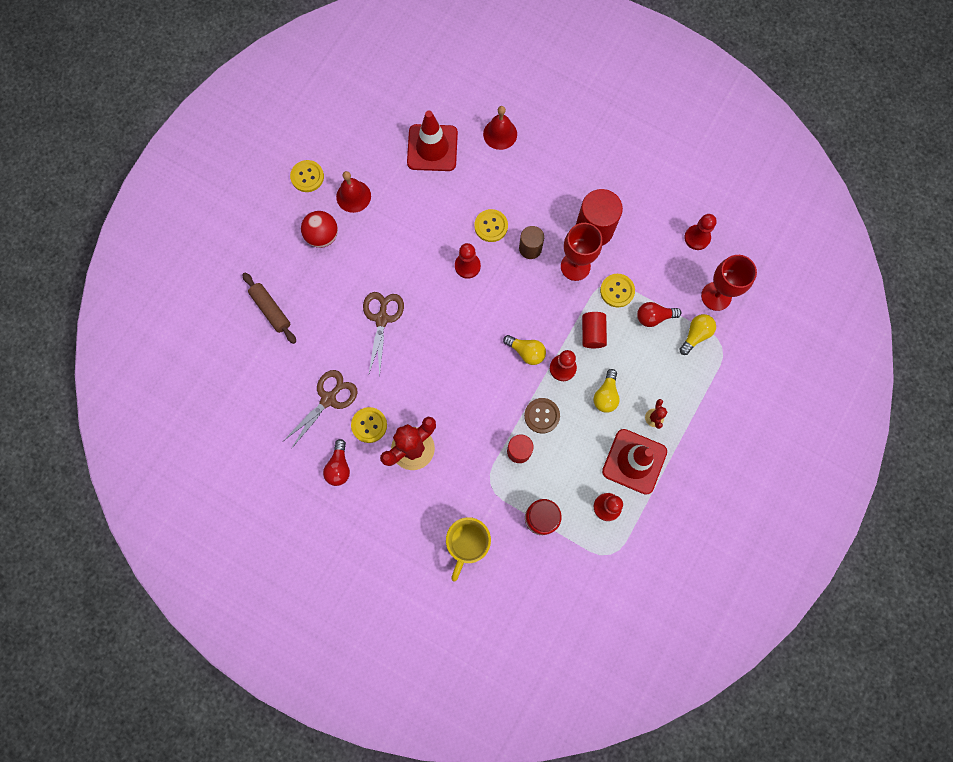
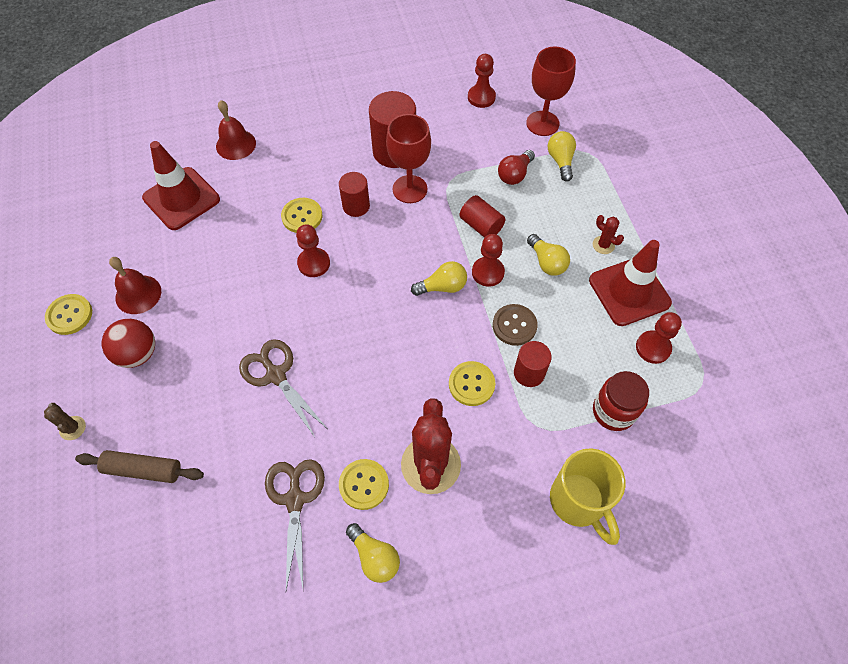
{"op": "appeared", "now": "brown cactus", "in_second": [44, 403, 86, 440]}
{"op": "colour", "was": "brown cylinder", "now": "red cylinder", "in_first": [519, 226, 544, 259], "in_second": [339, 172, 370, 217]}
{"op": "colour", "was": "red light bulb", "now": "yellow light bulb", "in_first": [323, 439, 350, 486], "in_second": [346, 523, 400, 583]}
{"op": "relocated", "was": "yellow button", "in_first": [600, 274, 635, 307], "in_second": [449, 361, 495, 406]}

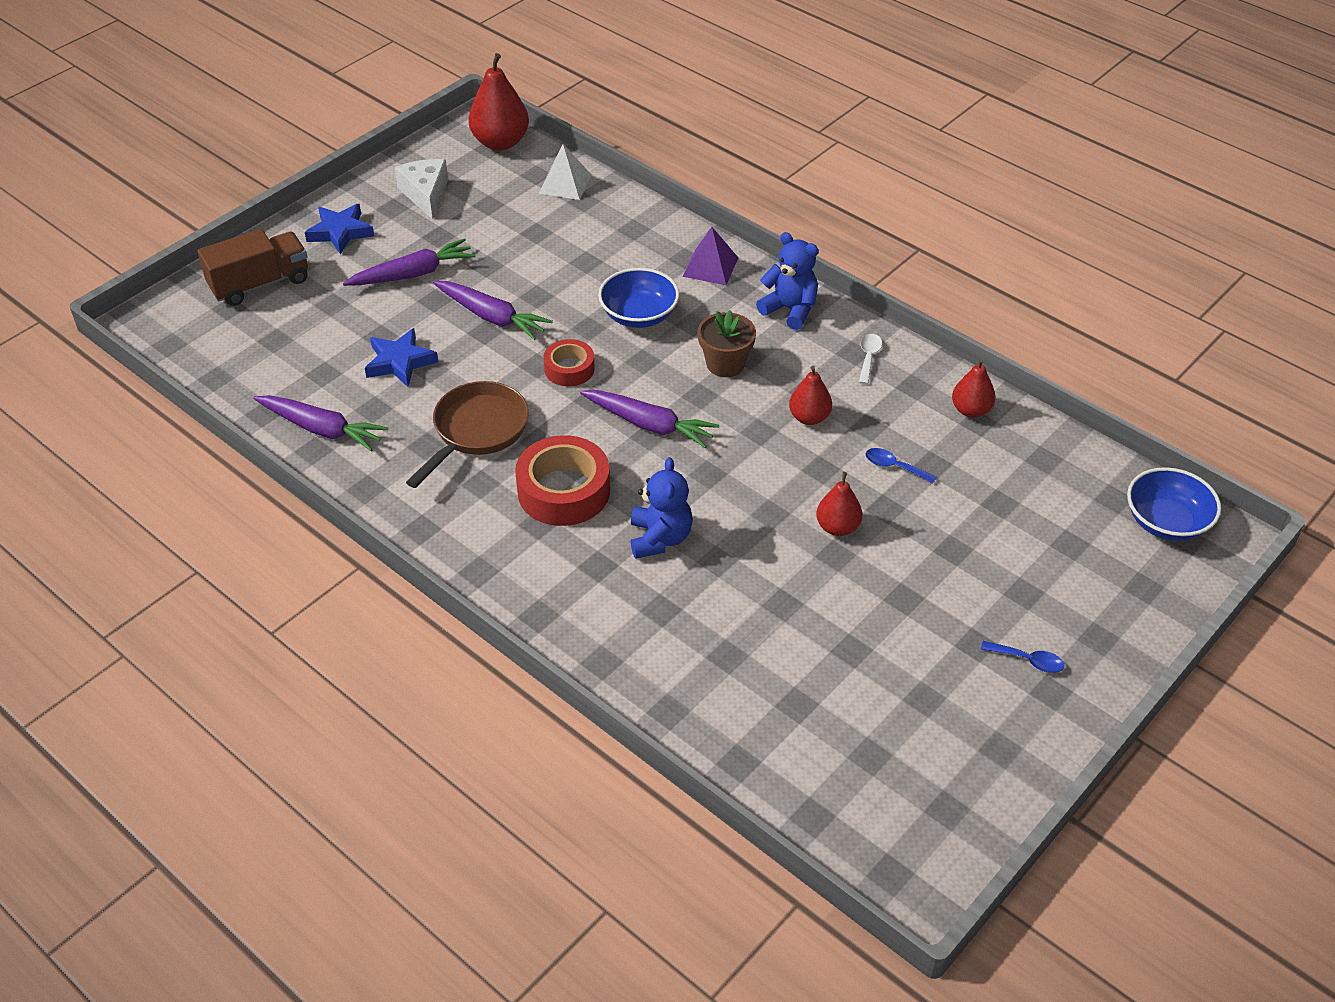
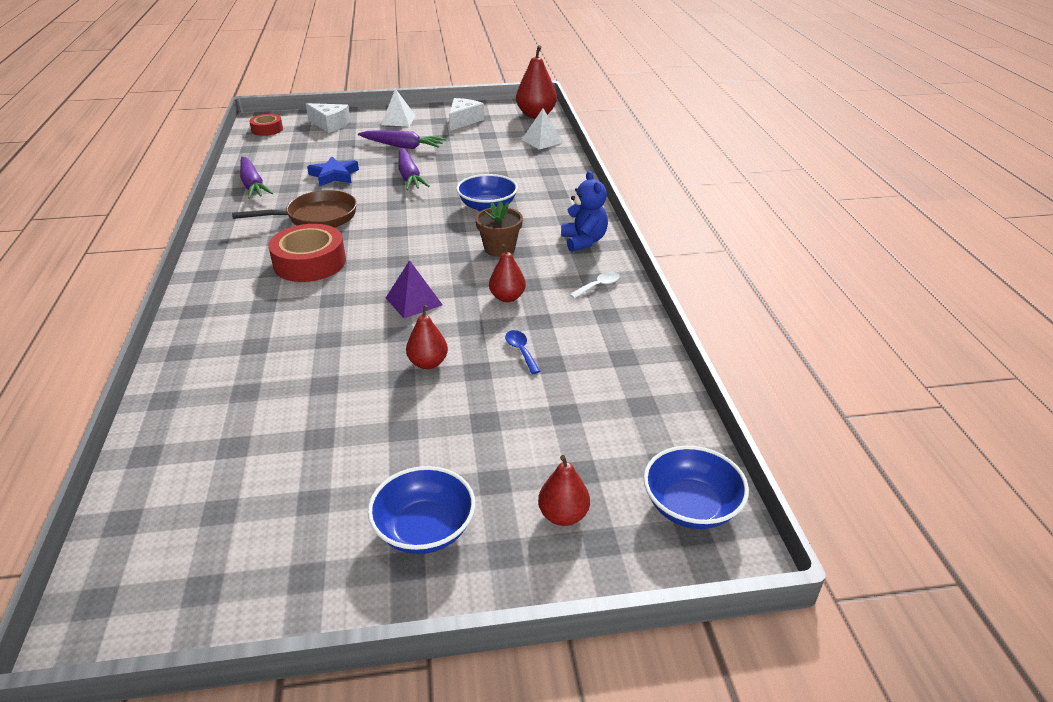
{"op": "relocated", "was": "red tape", "in_first": [544, 339, 595, 386], "in_second": [249, 114, 283, 136]}
{"op": "exchanged", "was": "brown truck", "now": "white cheese", "in_first": [197, 229, 308, 306], "in_second": [306, 103, 351, 133]}
{"op": "exchanged", "was": "blue spoon", "now": "blue bowl", "in_first": [981, 641, 1064, 673], "in_second": [368, 466, 475, 554]}
{"op": "exchanged", "was": "blue star", "now": "white pyramid", "in_first": [305, 204, 374, 255], "in_second": [381, 88, 416, 126]}
{"op": "relocated", "was": "purple pyramid", "in_first": [683, 227, 738, 285], "in_second": [386, 260, 442, 318]}
{"op": "relocated", "was": "red pear", "in_first": [952, 359, 996, 418], "in_second": [538, 455, 590, 526]}
{"op": "missing", "was": "purple carrot", "in_first": [580, 390, 719, 448]}
{"op": "missing", "was": "blue teddy bear", "in_first": [631, 457, 693, 559]}

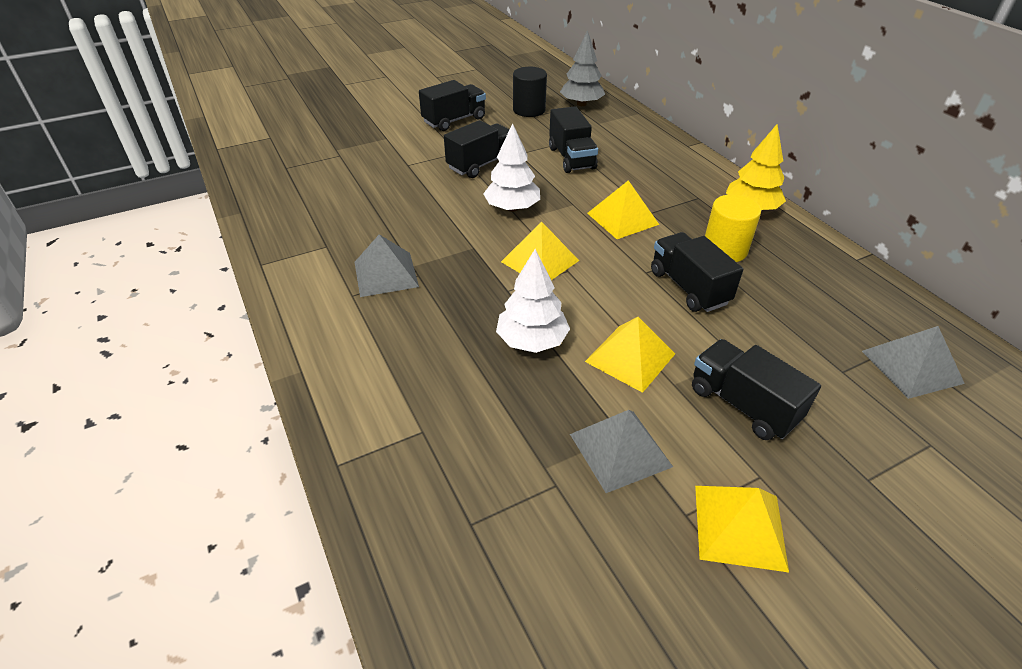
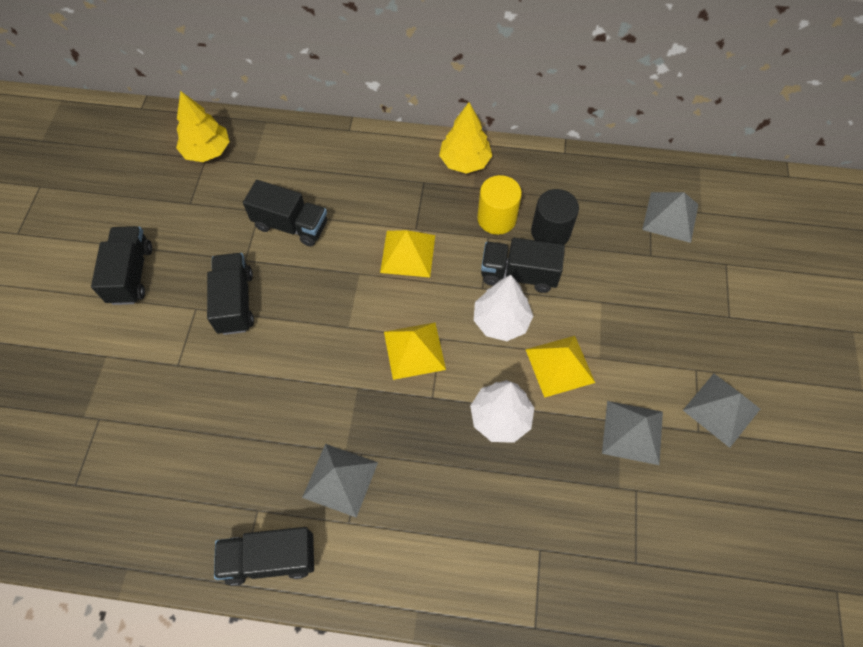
{"op": "colour", "was": "grey tree", "now": "yellow tree", "in_first": [560, 30, 605, 106], "in_second": [176, 91, 230, 162]}
{"op": "relocated", "was": "black truck", "in_first": [692, 339, 821, 440], "in_second": [214, 527, 314, 586]}
{"op": "relocated", "was": "white tree", "in_first": [483, 123, 540, 212], "in_second": [474, 275, 533, 341]}
{"op": "relocated", "was": "black cylinder", "in_first": [513, 67, 547, 117], "in_second": [531, 189, 579, 245]}
{"op": "colour", "was": "yellow pyramid", "now": "grey pyramid", "in_first": [695, 486, 789, 572], "in_second": [683, 374, 760, 448]}

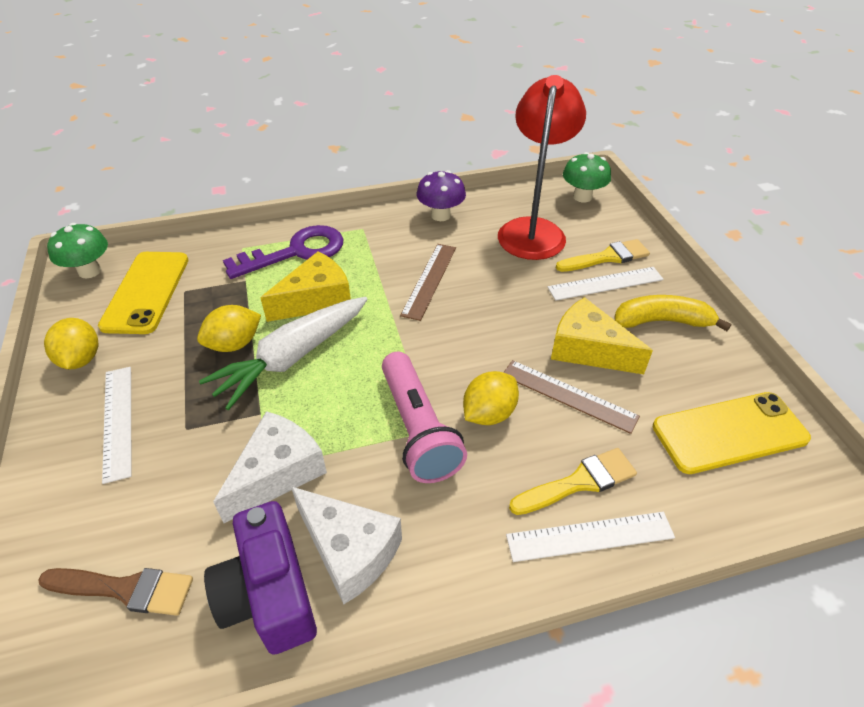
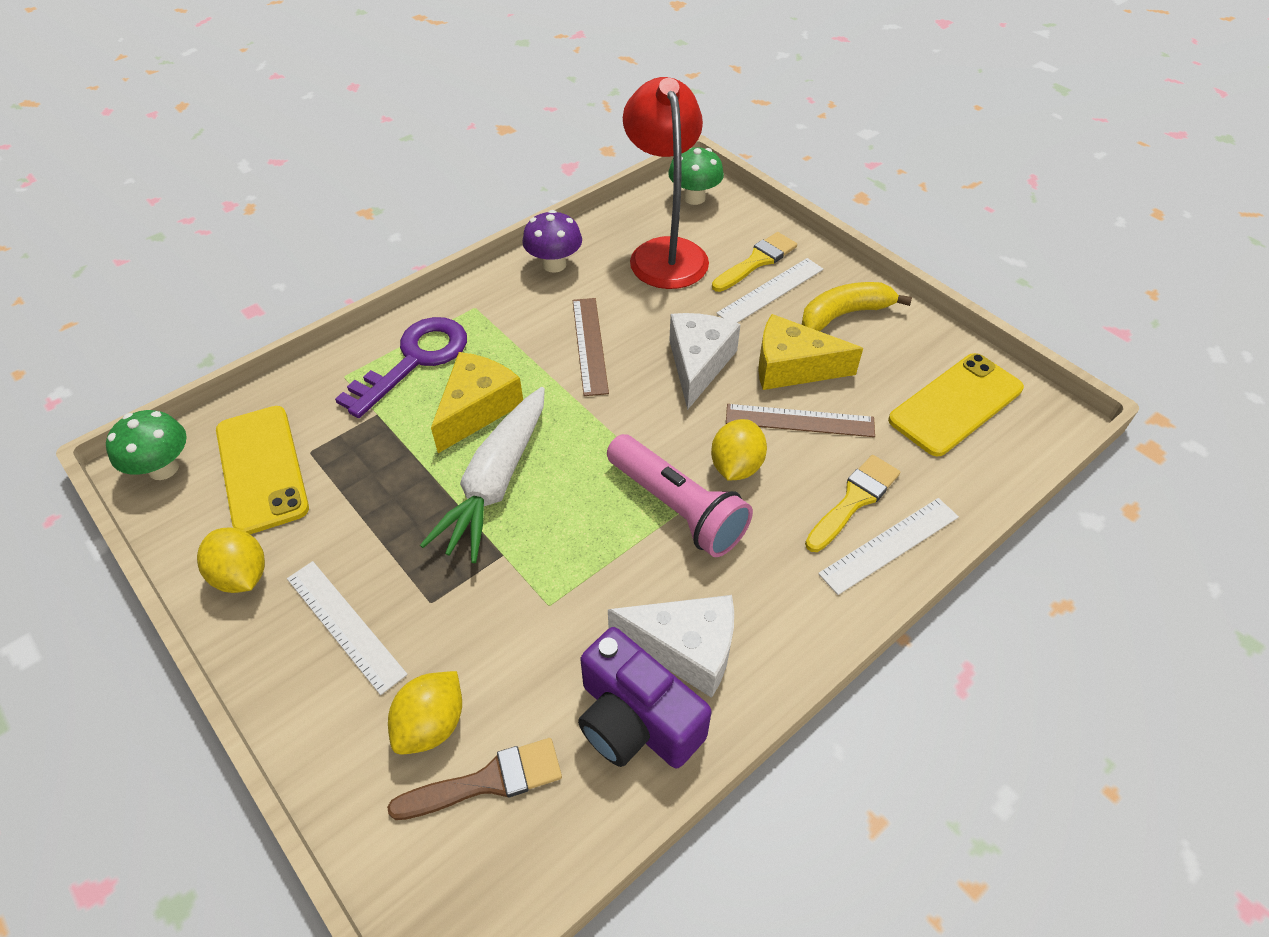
{"op": "relocated", "was": "yellow lemon", "in_first": [197, 305, 261, 352], "in_second": [388, 671, 462, 754]}
{"op": "relocated", "was": "white cheese", "in_first": [213, 411, 327, 523], "in_second": [669, 313, 741, 410]}

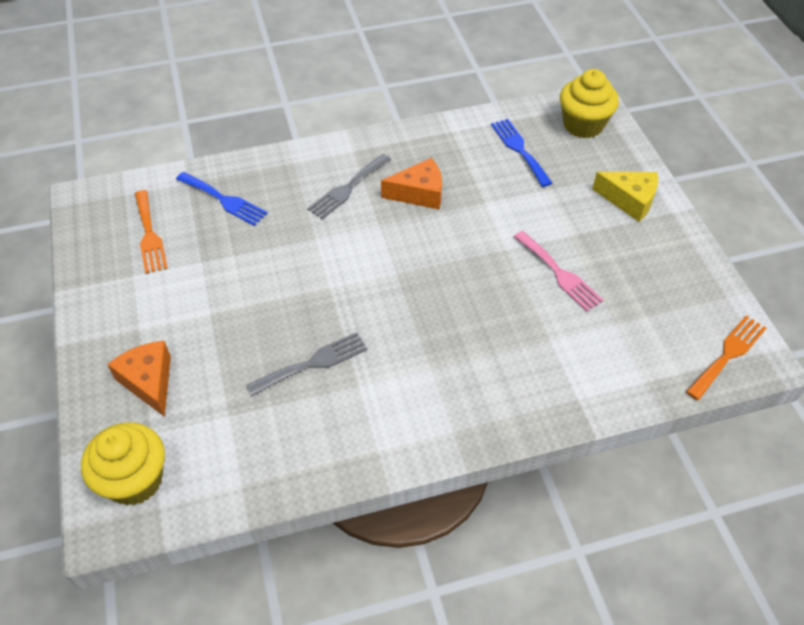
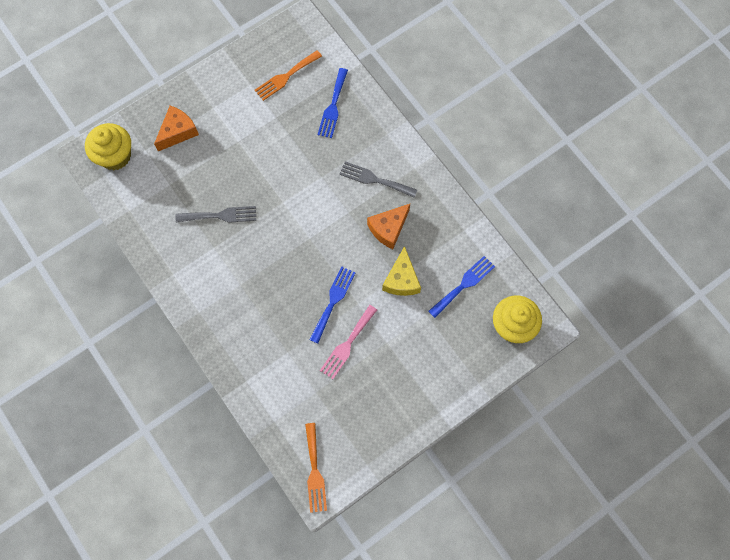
{"op": "spun", "was": "grey fork", "in_first": [247, 332, 367, 396], "in_second": [176, 206, 256, 223], "clockwise": -45}
{"op": "spun", "was": "orange fork", "in_first": [686, 315, 766, 400], "in_second": [305, 423, 327, 513], "clockwise": 60}
{"op": "appeared", "now": "blue fork", "in_second": [309, 266, 356, 344]}
{"op": "spun", "was": "orange cheese", "in_first": [381, 158, 442, 209], "in_second": [367, 204, 410, 249], "clockwise": 75}
{"op": "relocated", "was": "yellow cheese", "in_first": [592, 172, 658, 222], "in_second": [382, 246, 421, 296]}

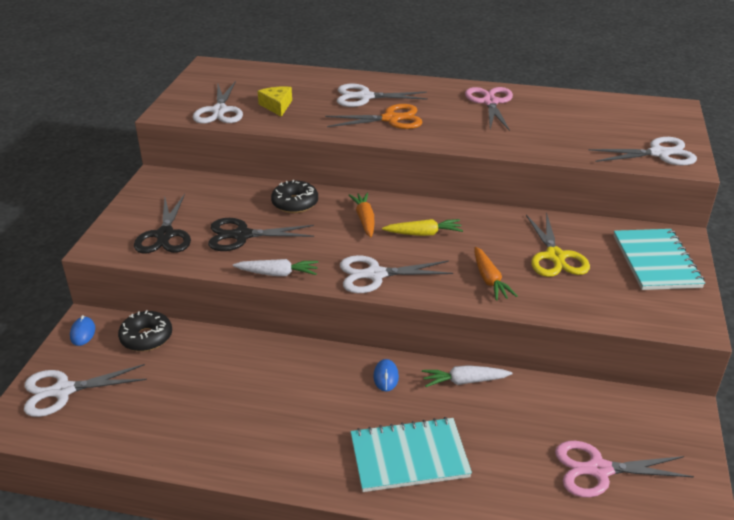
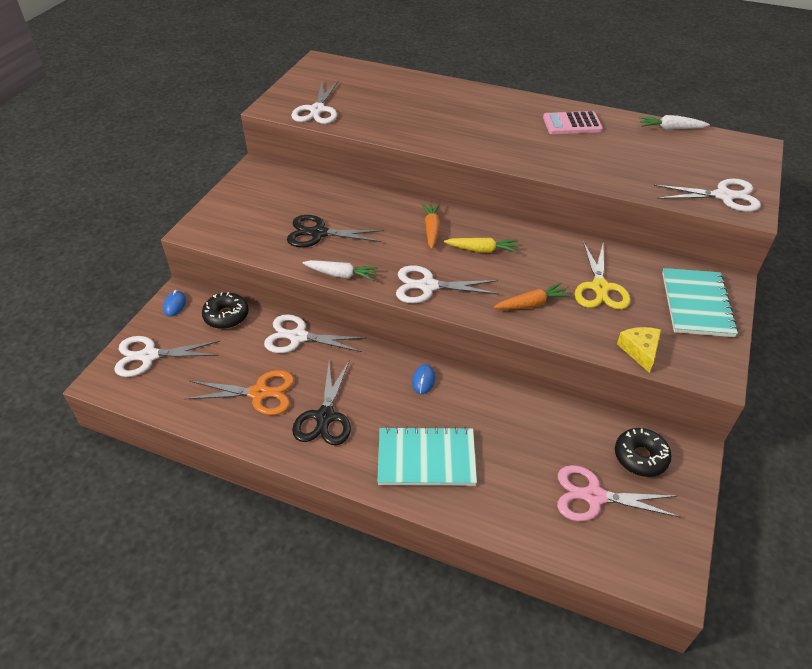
{"op": "relocated", "was": "orange scissors", "in_first": [325, 104, 423, 129], "in_second": [185, 370, 294, 415]}
{"op": "relocated", "was": "white scissors", "in_first": [337, 84, 428, 107], "in_second": [264, 314, 366, 353]}
{"op": "relocated", "was": "black scissors", "in_first": [134, 194, 191, 254], "in_second": [292, 360, 351, 445]}
{"op": "spun", "was": "orange carrot", "in_first": [475, 247, 517, 301], "in_second": [493, 283, 571, 310], "clockwise": -105}
{"op": "exchanged", "was": "pink scissors", "now": "pink calculator", "in_first": [465, 87, 513, 131], "in_second": [543, 111, 603, 134]}
{"op": "relocated", "was": "black donut", "in_first": [271, 180, 318, 213], "in_second": [615, 428, 672, 477]}
{"op": "relocated", "was": "yellow cheese", "in_first": [258, 86, 292, 117], "in_second": [617, 327, 661, 373]}
{"op": "relocated", "was": "white carrot", "in_first": [422, 365, 512, 387], "in_second": [639, 115, 710, 130]}

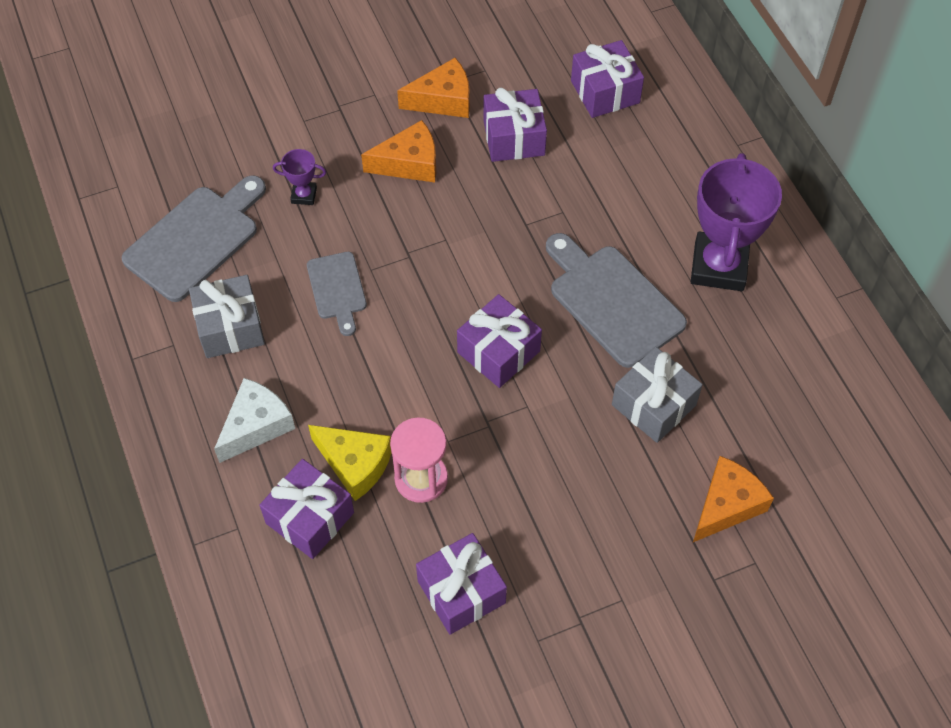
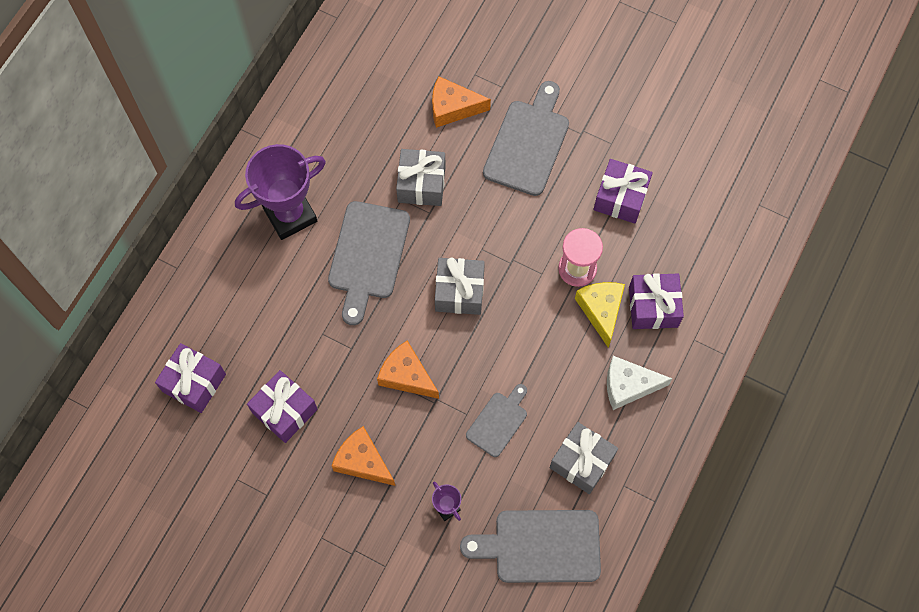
{"op": "relocated", "was": "orange cheese", "in_first": [397, 58, 470, 118], "in_second": [377, 341, 439, 399]}
{"op": "colour", "was": "purple gift", "now": "grey gift", "in_first": [457, 294, 542, 388], "in_second": [435, 258, 485, 315]}
{"op": "appeared", "now": "grey cutting board", "in_second": [483, 81, 569, 196]}

